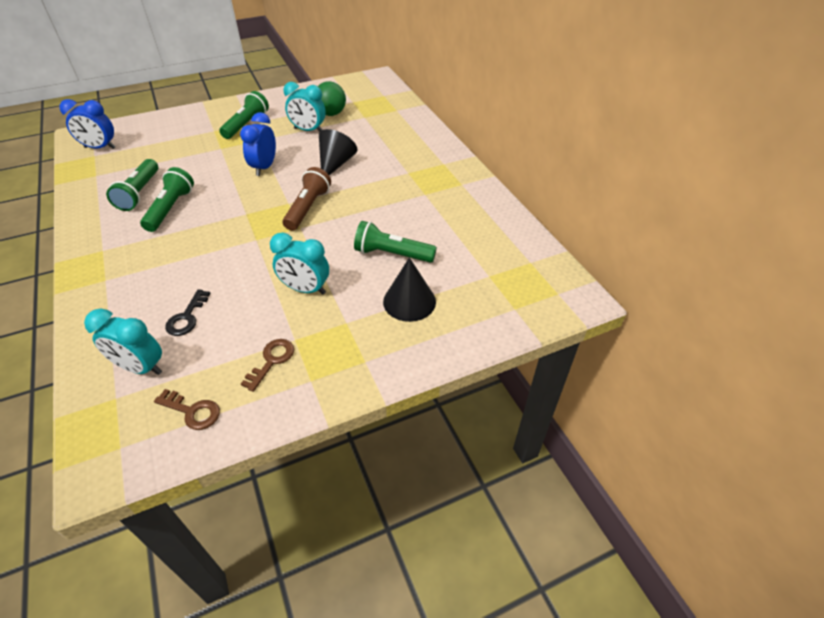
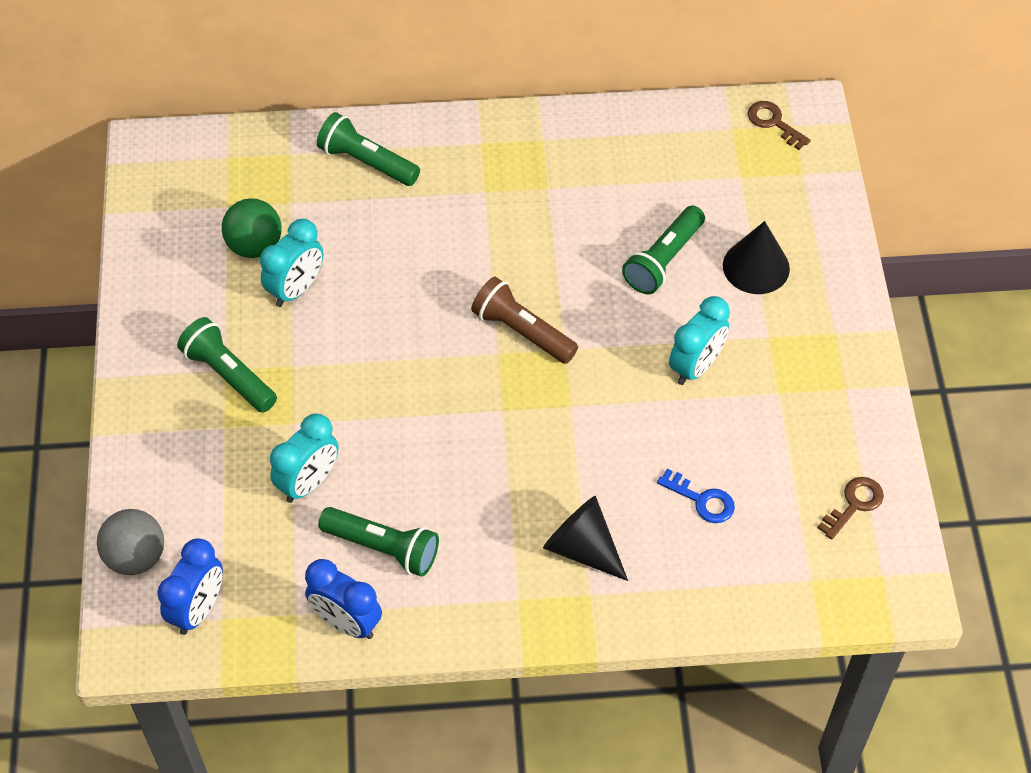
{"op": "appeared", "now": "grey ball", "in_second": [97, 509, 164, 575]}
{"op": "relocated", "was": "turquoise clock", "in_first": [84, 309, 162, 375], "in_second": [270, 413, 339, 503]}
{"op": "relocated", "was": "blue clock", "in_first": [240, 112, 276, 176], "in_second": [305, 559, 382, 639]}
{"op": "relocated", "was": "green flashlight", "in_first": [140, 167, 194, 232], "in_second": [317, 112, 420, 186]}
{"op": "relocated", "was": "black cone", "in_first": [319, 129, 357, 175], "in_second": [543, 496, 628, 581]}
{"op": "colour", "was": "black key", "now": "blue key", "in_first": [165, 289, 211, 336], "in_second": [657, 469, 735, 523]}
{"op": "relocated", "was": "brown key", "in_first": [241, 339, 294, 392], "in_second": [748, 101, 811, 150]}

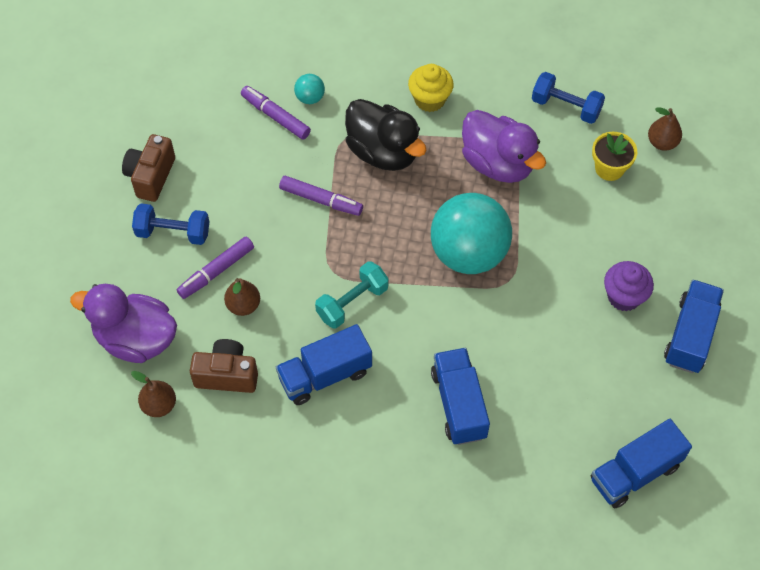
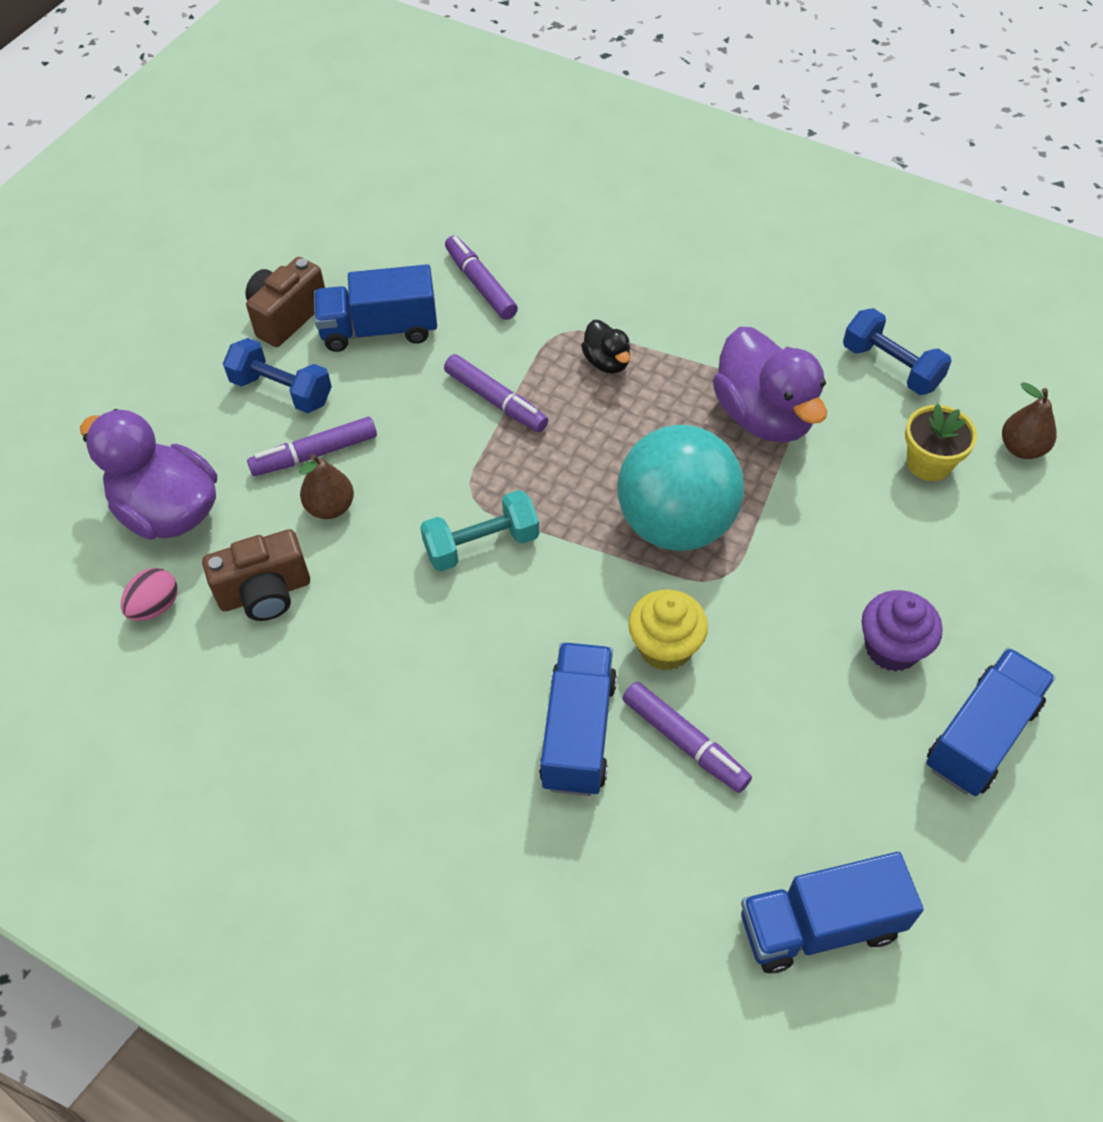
{"op": "exchanged", "was": "brown pear", "now": "pink egg", "in_first": [131, 371, 176, 417], "in_second": [121, 568, 178, 621]}
{"op": "spun", "was": "brown camera", "in_first": [190, 339, 258, 393], "in_second": [202, 529, 310, 621], "clockwise": 135}
{"op": "relocated", "was": "blue truck", "in_first": [276, 324, 372, 405], "in_second": [314, 264, 437, 352]}
{"op": "size", "was": "black duck", "in_first": [345, 99, 427, 171], "in_second": [581, 320, 630, 374], "ratio": 0.49}
{"op": "appeared", "now": "purple marker", "in_second": [622, 682, 752, 793]}
{"op": "relocated", "was": "yellow cupcake", "in_first": [408, 64, 454, 112], "in_second": [628, 589, 708, 671]}
{"op": "missing", "was": "turquoise ball", "in_first": [294, 74, 325, 104]}

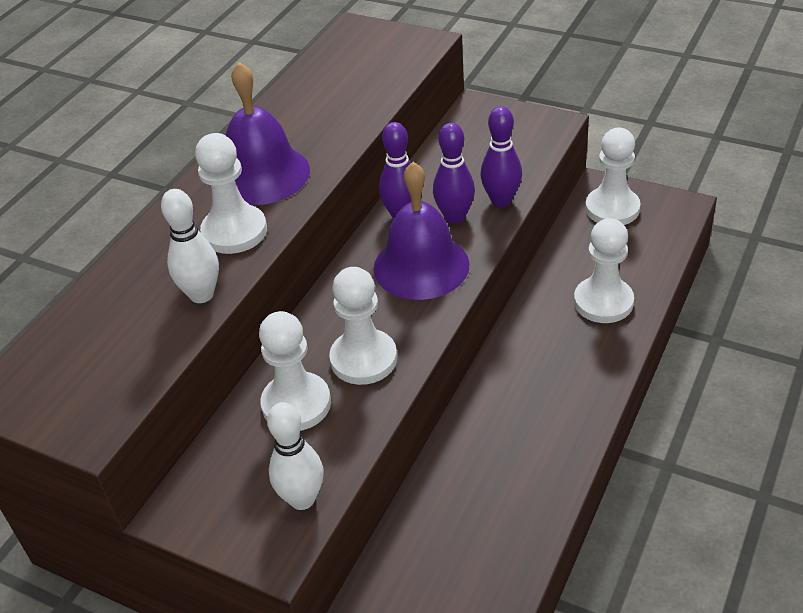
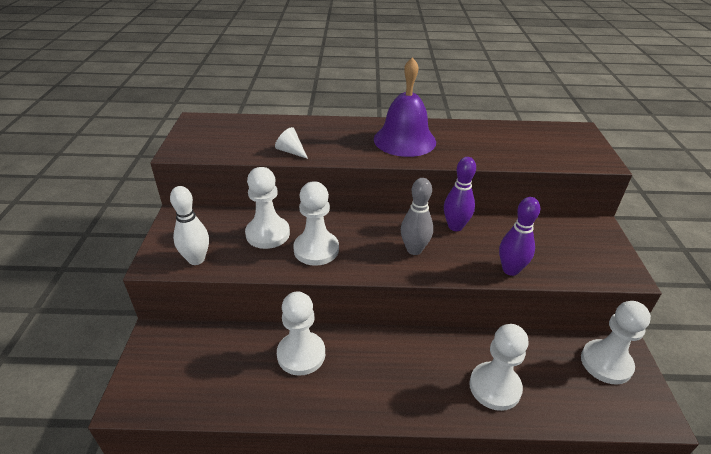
{"op": "exchanged", "was": "white bowling pin", "now": "white cone", "in_first": [161, 189, 219, 303], "in_second": [275, 127, 308, 159]}
{"op": "relocated", "was": "white pawn", "in_first": [195, 133, 267, 254], "in_second": [277, 291, 325, 376]}
{"op": "exchanged", "was": "purple bell", "now": "grey bowling pin", "in_first": [373, 162, 470, 300], "in_second": [401, 178, 433, 255]}
{"op": "missing", "was": "purple bowling pin", "in_first": [433, 123, 475, 224]}

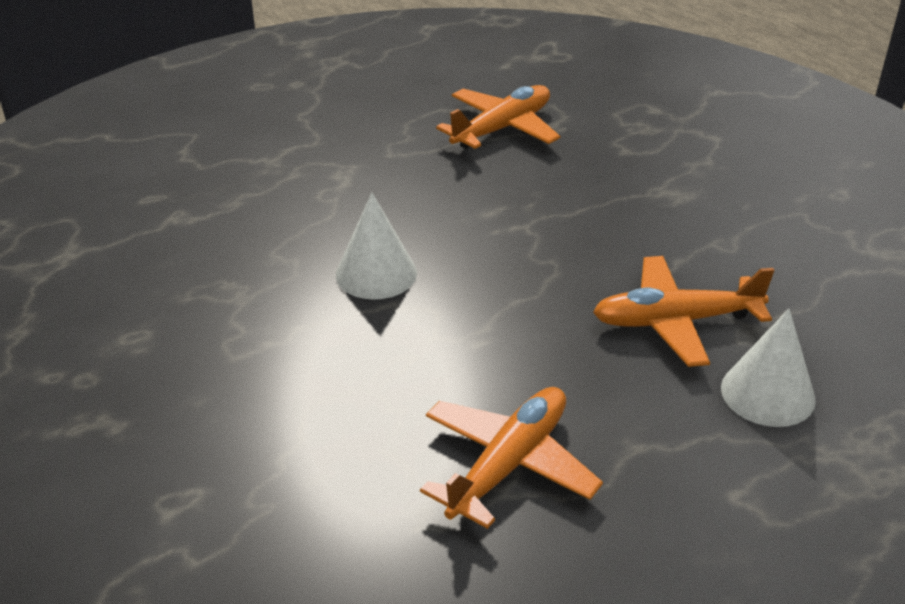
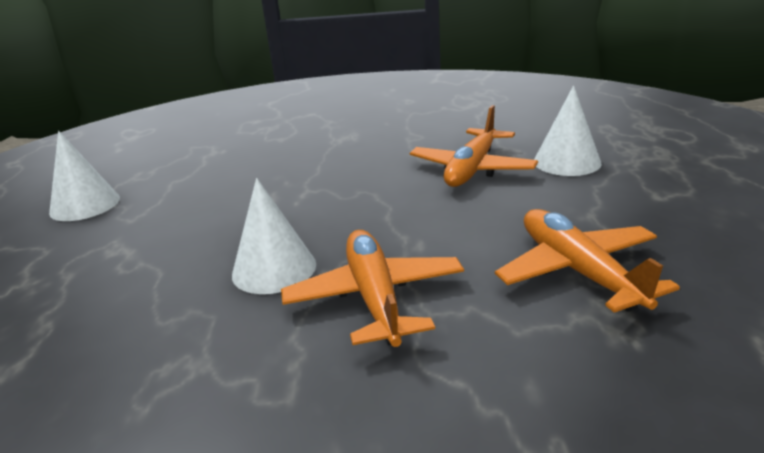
{"op": "appeared", "now": "white cone", "in_second": [49, 131, 120, 221]}
{"op": "relocated", "was": "orange plane", "in_first": [436, 85, 560, 149], "in_second": [281, 230, 464, 347]}

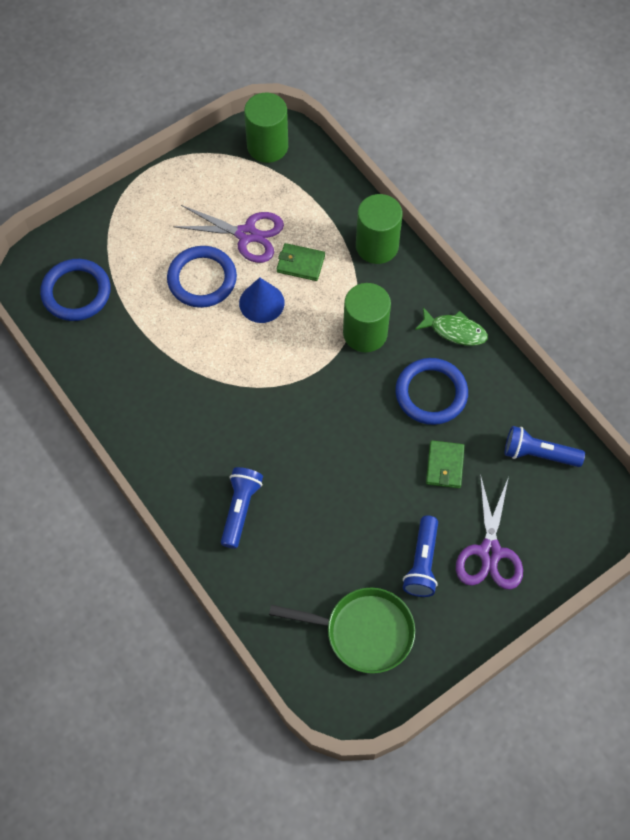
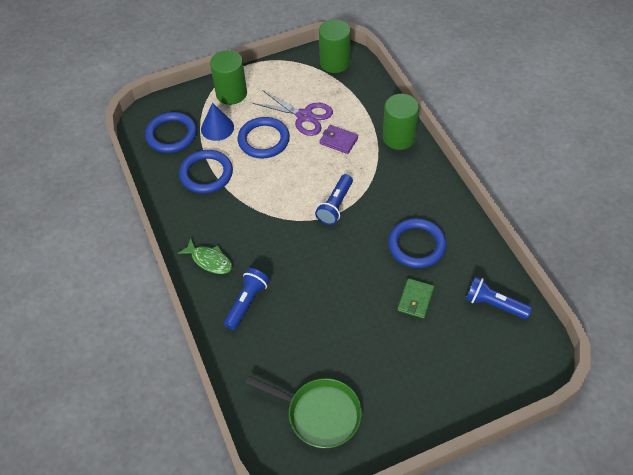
{"op": "relocated", "was": "green fish", "in_first": [415, 307, 488, 346], "in_second": [177, 238, 232, 274]}
{"op": "appeared", "now": "blue ring", "in_second": [179, 150, 233, 194]}
{"op": "relocated", "was": "blue cone", "in_first": [239, 277, 285, 323], "in_second": [201, 103, 234, 141]}
{"op": "relocated", "was": "green cylinder", "in_first": [343, 283, 391, 352], "in_second": [210, 50, 247, 105]}
{"op": "relocated", "was": "blue flashlight", "in_first": [403, 516, 438, 597], "in_second": [315, 174, 353, 225]}
{"op": "colour", "was": "green wallet", "now": "purple wallet", "in_first": [277, 243, 325, 281], "in_second": [320, 125, 358, 154]}
{"op": "missing", "was": "purple scissors", "in_first": [456, 474, 523, 590]}

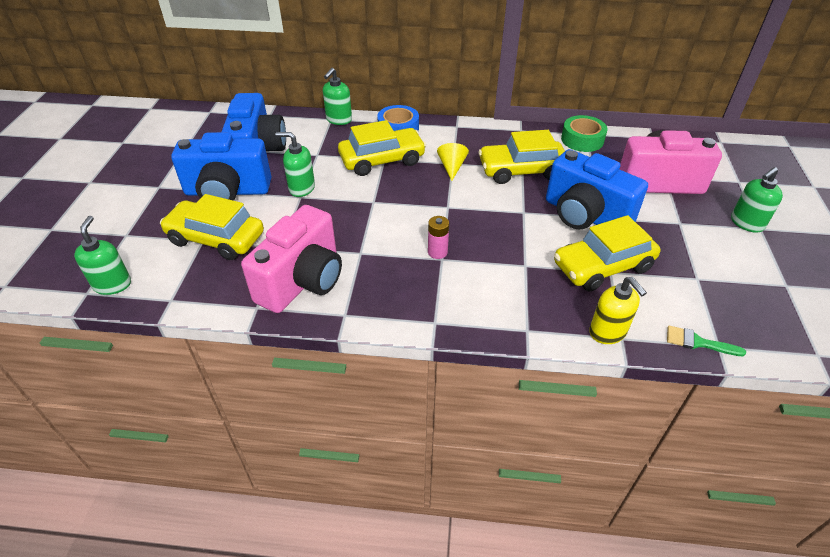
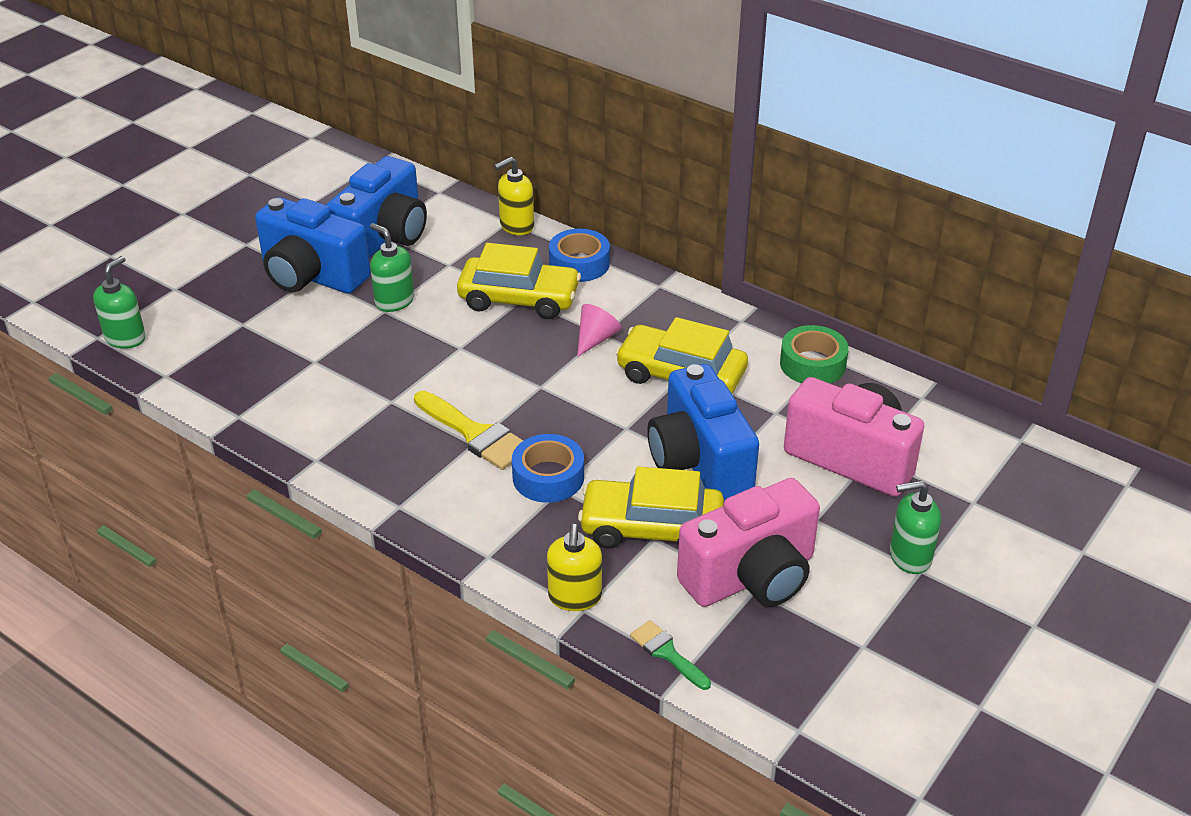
{"op": "exchanged", "was": "pink battery", "now": "yellow brush", "in_first": [428, 216, 449, 259], "in_second": [414, 391, 523, 470]}
{"op": "colour", "was": "green soap dispenser", "now": "yellow soap dispenser", "in_first": [323, 68, 352, 125], "in_second": [494, 157, 534, 235]}
{"op": "appeared", "now": "blue tape", "in_second": [512, 434, 584, 503]}
{"op": "colour", "was": "yellow cone", "now": "pink cone", "in_first": [437, 143, 469, 181], "in_second": [577, 304, 622, 357]}
{"op": "relocated", "was": "pink camera", "in_first": [241, 205, 342, 313], "in_second": [677, 478, 820, 607]}
{"op": "missing", "was": "yellow car", "in_first": [160, 194, 264, 260]}

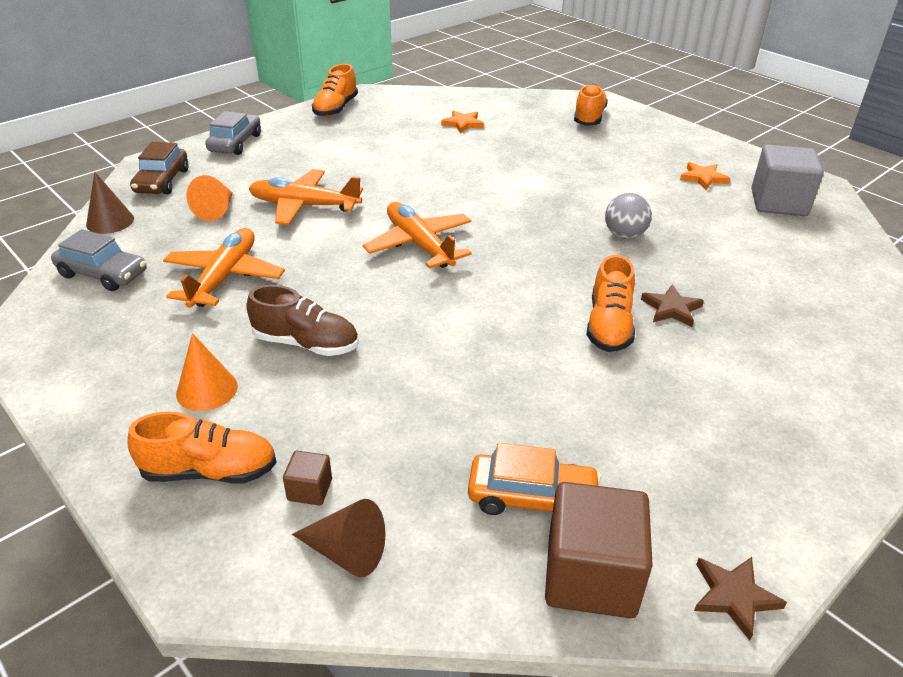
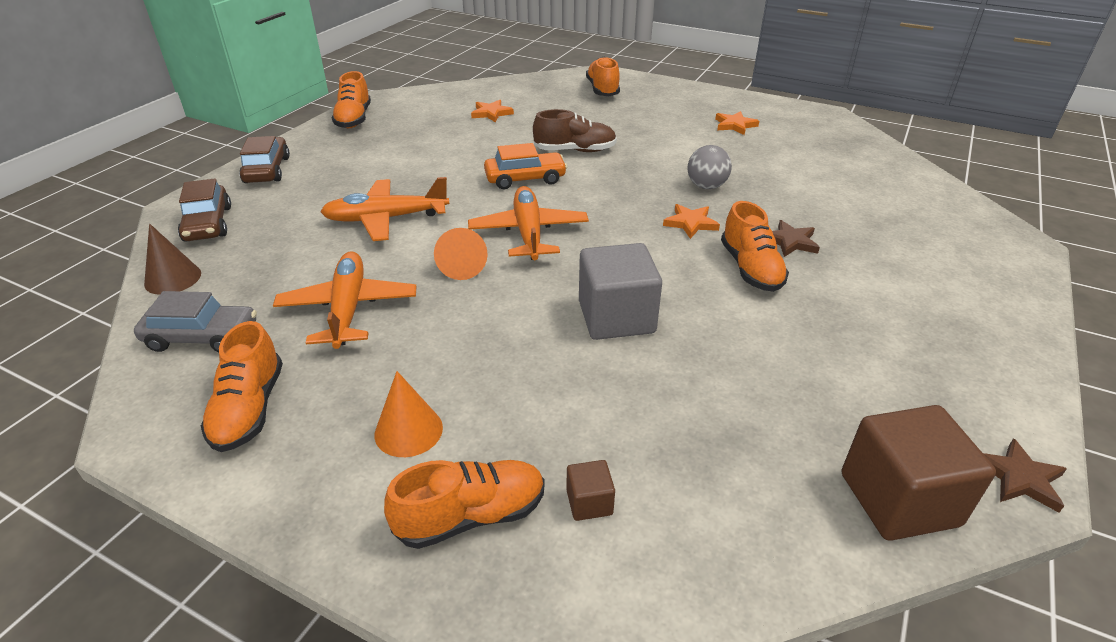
{"op": "appeared", "now": "orange shoe", "in_second": [201, 321, 283, 452]}
{"op": "colour", "was": "grey car", "now": "brown car", "in_first": [205, 111, 261, 155], "in_second": [240, 136, 290, 183]}
{"op": "relocated", "was": "orange cone", "in_first": [186, 175, 233, 221], "in_second": [434, 228, 488, 280]}
{"op": "spun", "was": "orange plane", "in_first": [363, 202, 472, 268], "in_second": [468, 186, 589, 260], "clockwise": 45}
{"op": "relocated", "was": "orange car", "in_first": [468, 443, 601, 515], "in_second": [484, 143, 567, 189]}
{"op": "relocated", "was": "brown shoe", "in_first": [247, 285, 358, 356], "in_second": [533, 109, 617, 152]}
{"op": "relocated", "was": "grey cube", "in_first": [751, 145, 824, 216], "in_second": [579, 243, 662, 340]}
{"op": "appeared", "now": "orange star", "in_second": [663, 204, 720, 239]}
{"op": "missing", "was": "brown cone", "in_first": [292, 499, 386, 577]}

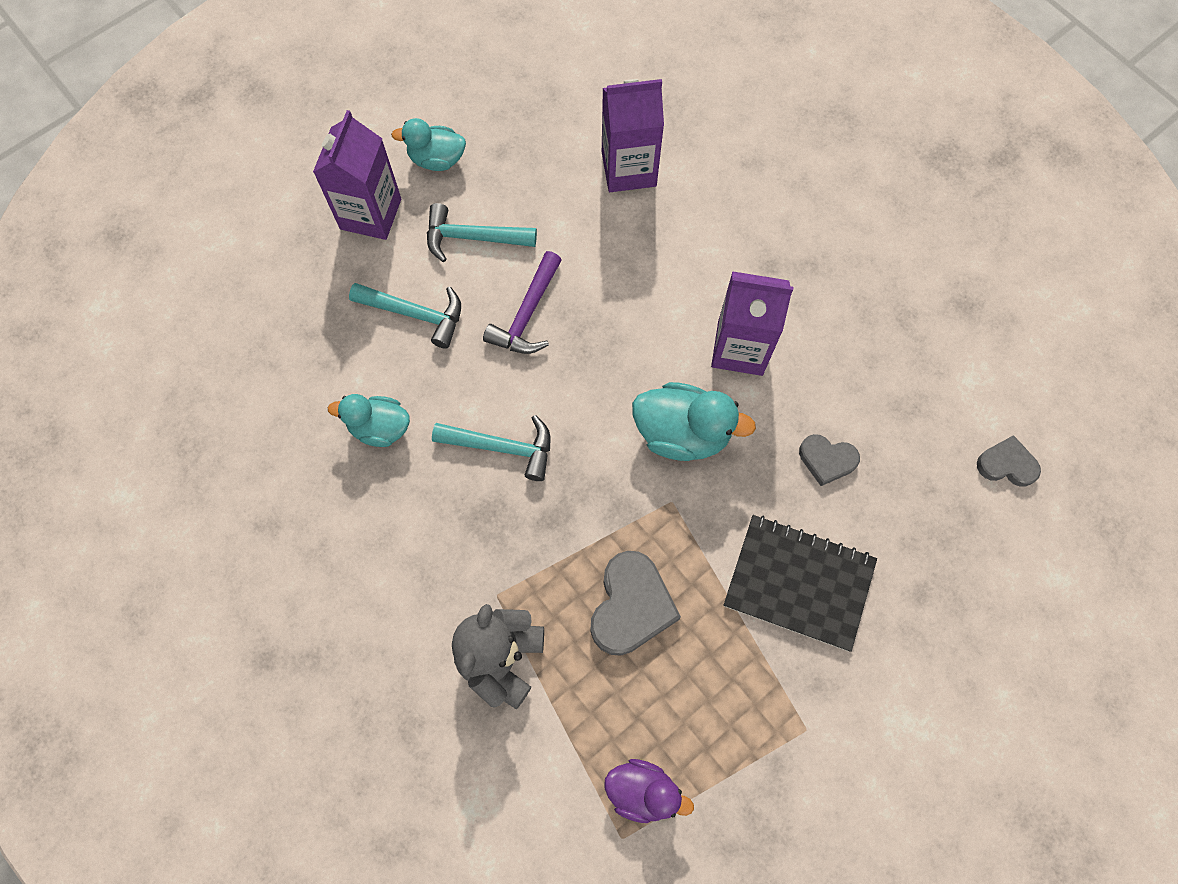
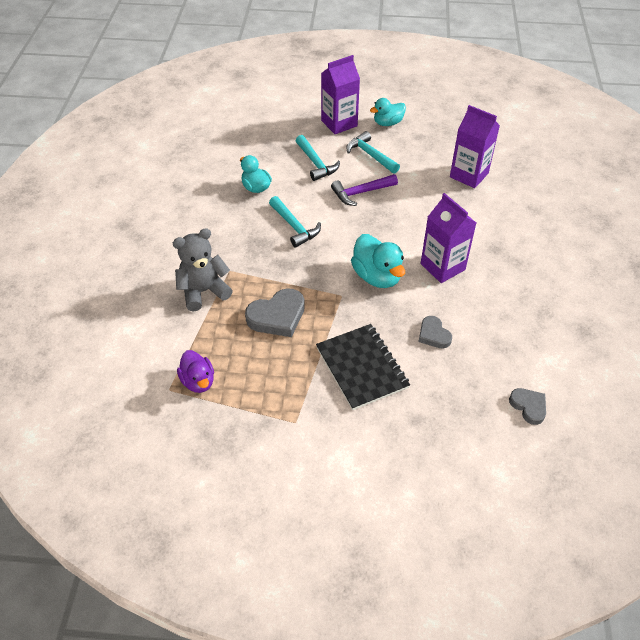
{"op": "spun", "was": "turquoise duck", "in_first": [391, 118, 466, 171], "in_second": [370, 98, 406, 126], "clockwise": -75}

